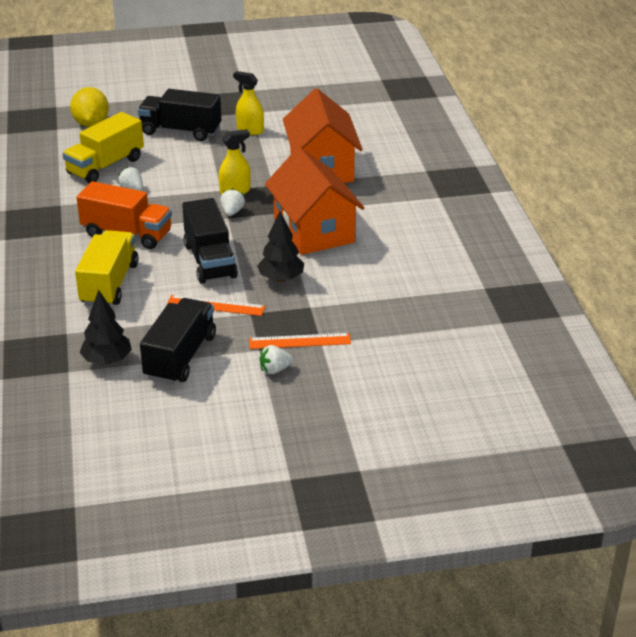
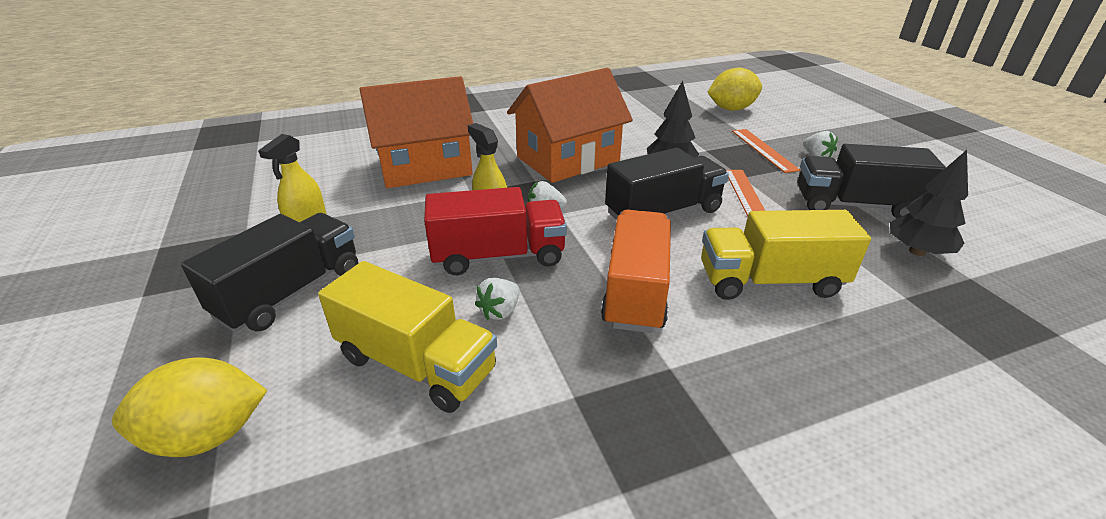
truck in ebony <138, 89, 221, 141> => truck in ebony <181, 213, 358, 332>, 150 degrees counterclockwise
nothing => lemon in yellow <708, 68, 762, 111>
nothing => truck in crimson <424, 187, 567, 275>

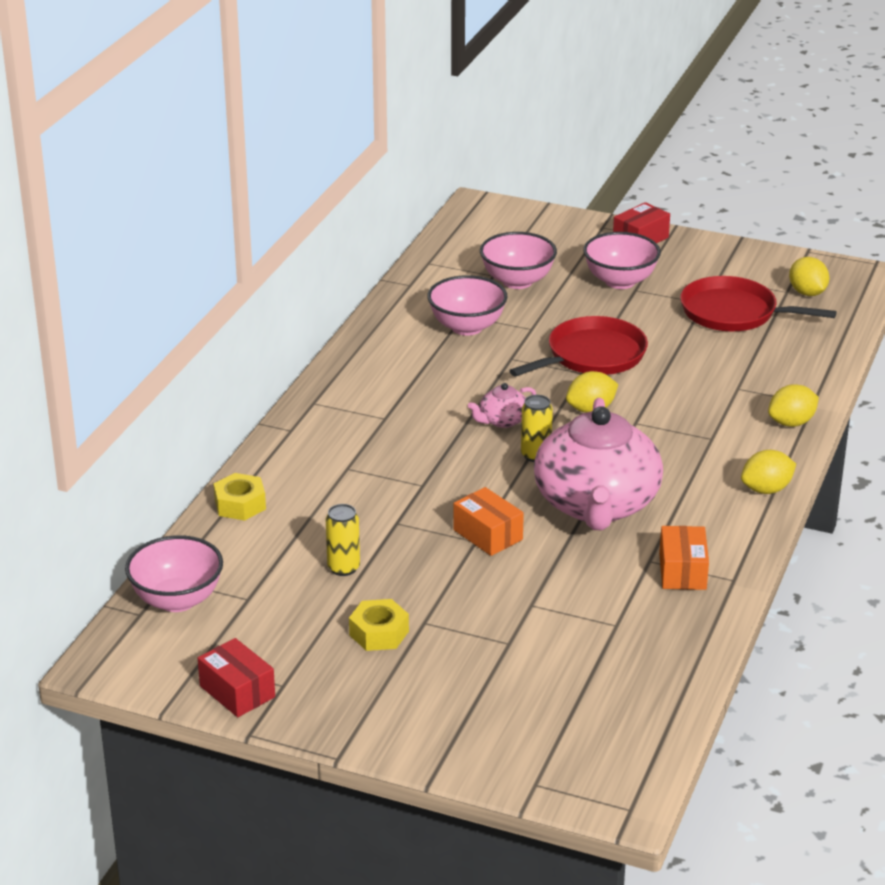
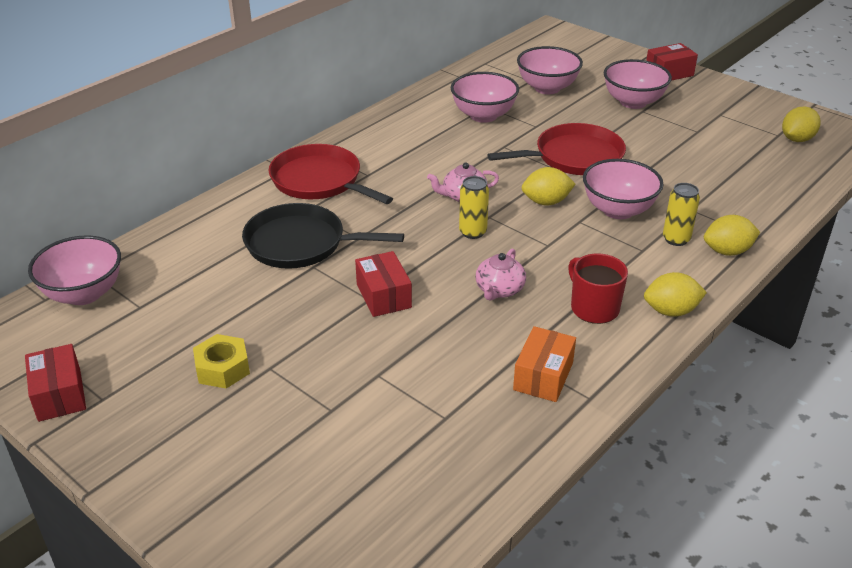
lemon in yellow <789, 257, 829, 296> => lemon in yellow <782, 107, 821, 142>, 45 degrees clockwise
frying pan in crimson <680, 276, 837, 331> => frying pan in crimson <269, 144, 393, 204>, move
china teapot in rosy <534, 398, 663, 530> => china teapot in rosy <476, 249, 526, 301>, x0.41
nut in yellow <214, 473, 266, 521> => nothing
parcel in orange <453, 487, 524, 556> => parcel in crimson <355, 251, 412, 317>
soda can in yellow <326, 504, 360, 576> => soda can in yellow <663, 183, 700, 246>, move
nothing => bowl in rosy <583, 159, 664, 219>
nothing => frying pan in ebony <242, 203, 404, 269>
nothing => tea mug in crimson <568, 254, 628, 324>

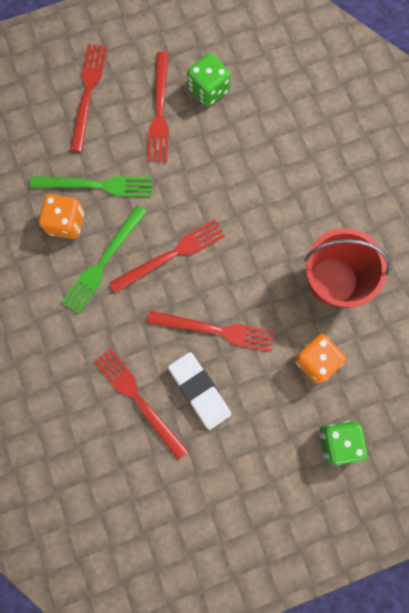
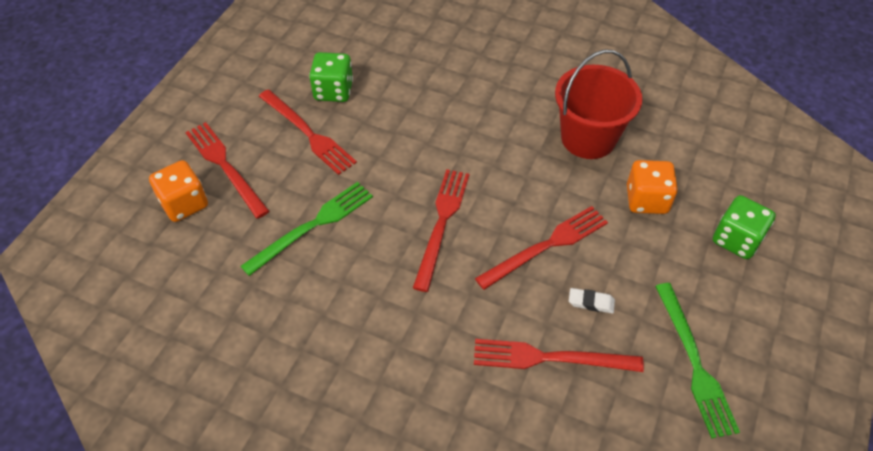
game die in orange <39, 194, 84, 239> => game die in orange <149, 160, 208, 222>, move
table fork in emerald <62, 205, 147, 314> => table fork in emerald <655, 283, 740, 439>, move
gum eraser in white <168, 352, 231, 430> => gum eraser in white <569, 288, 615, 313>, x0.50

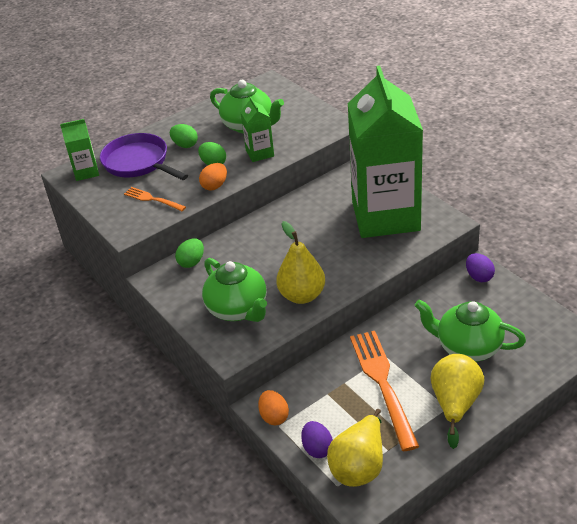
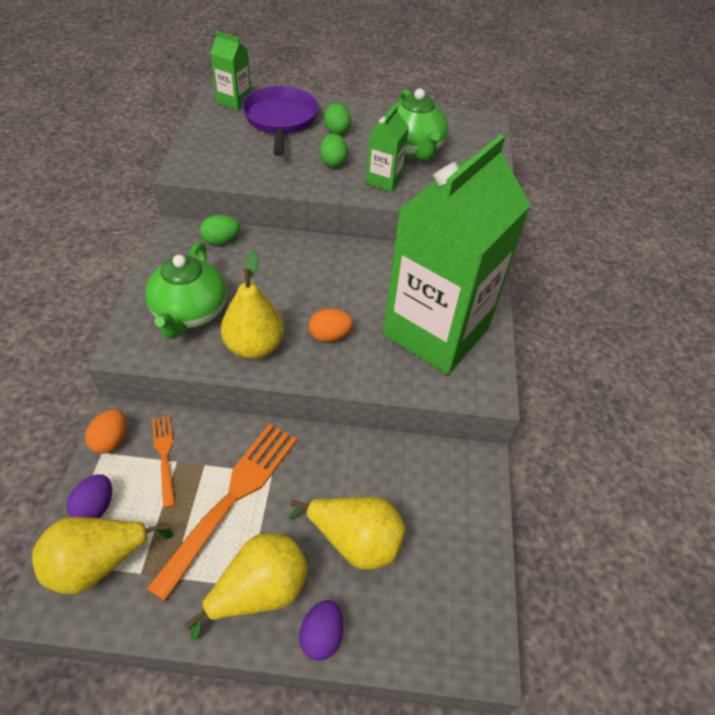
toy egg in orange <199, 163, 227, 190> => toy egg in orange <309, 309, 353, 342>, move
table fork in orange <124, 187, 186, 211> => table fork in orange <152, 416, 175, 508>, move
toy egg in royal purple <466, 253, 495, 282> => toy egg in royal purple <299, 600, 343, 661>, move
china teapot in emerald <415, 299, 526, 362> => pear fruit in yellow <289, 497, 406, 570>

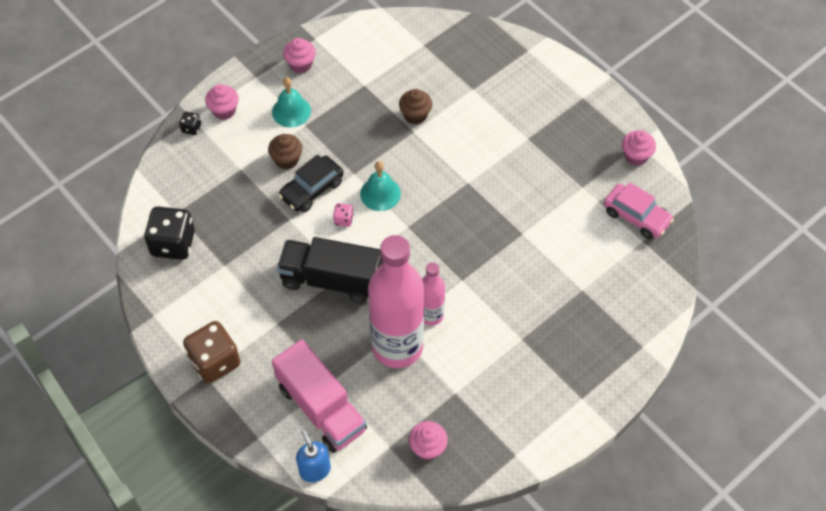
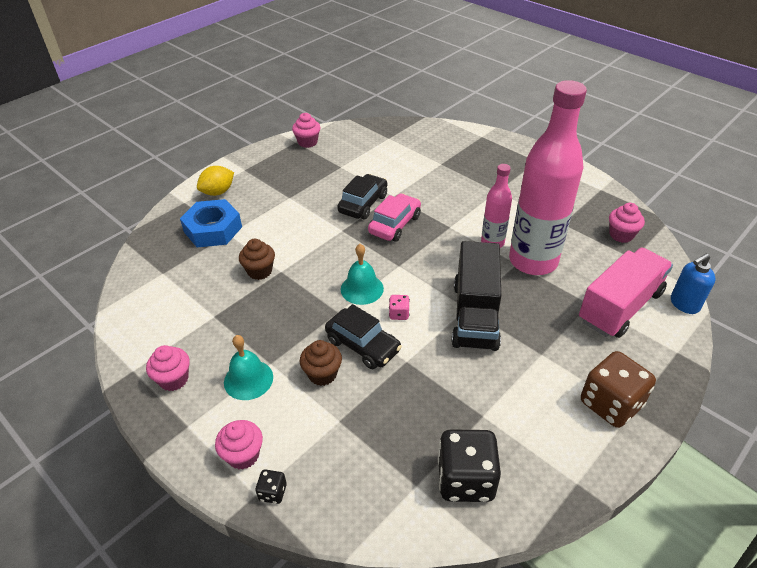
toy car in rosy <604, 182, 674, 239> => toy car in rosy <368, 193, 421, 242>, move
nothing => lemon in yellow <197, 166, 234, 196>
nothing => toy car in ebony <337, 174, 387, 219>
nothing => nut in cobalt <180, 199, 242, 247>

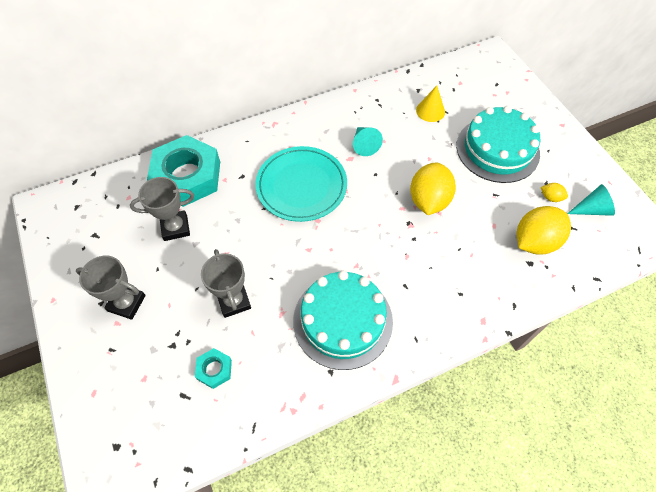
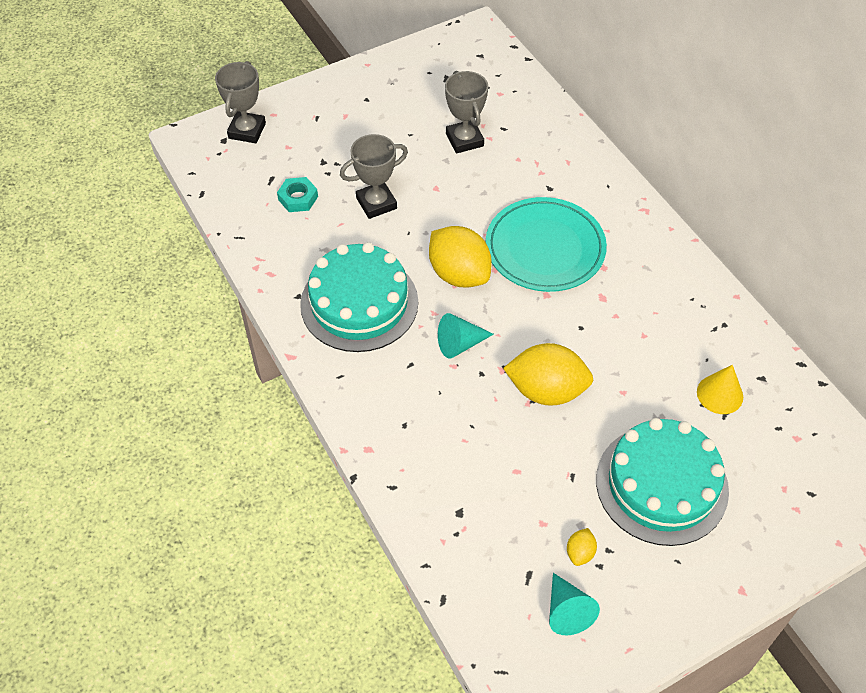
cone in turquoise <353, 127, 383, 156> => cone in turquoise <438, 313, 494, 359>, move
nut in turquoise <147, 135, 220, 207> => nothing
lemon in yellow <516, 206, 571, 255> => lemon in yellow <429, 226, 492, 287>, move
award cup in grey <76, 256, 146, 320> => award cup in grey <215, 61, 266, 143>, move

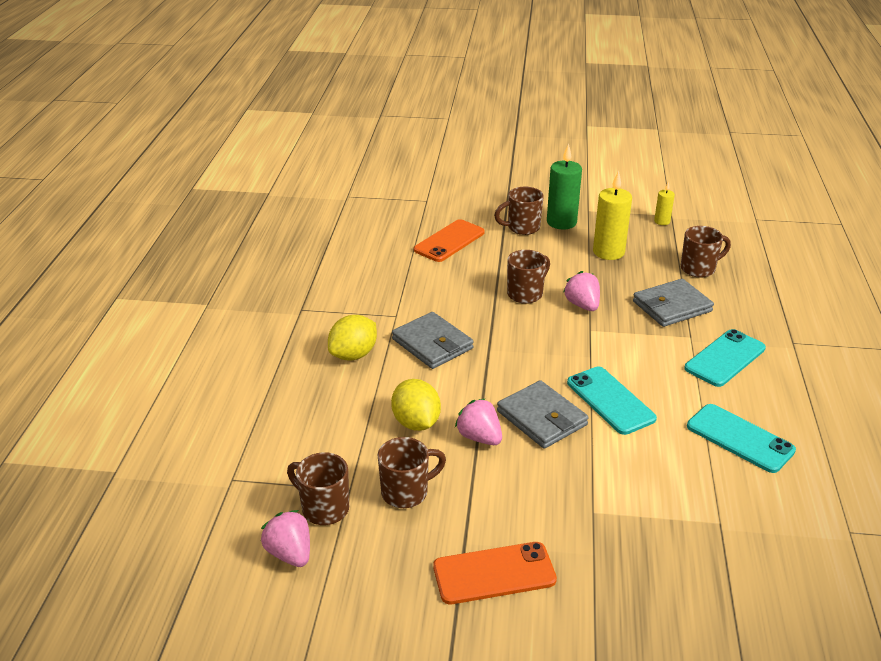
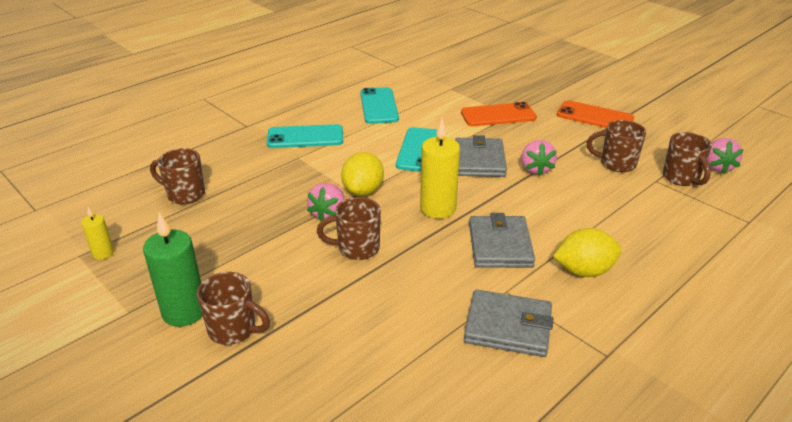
candle in yellow <593, 171, 632, 260> => candle in yellow <420, 118, 460, 219>, move
mobile phone in orange <414, 219, 485, 262> => mobile phone in orange <461, 102, 537, 126>, move
wallet in grey <633, 279, 714, 327> => wallet in grey <464, 290, 554, 357>, move
lemon in yellow <391, 379, 441, 431> => lemon in yellow <341, 152, 384, 196>, move

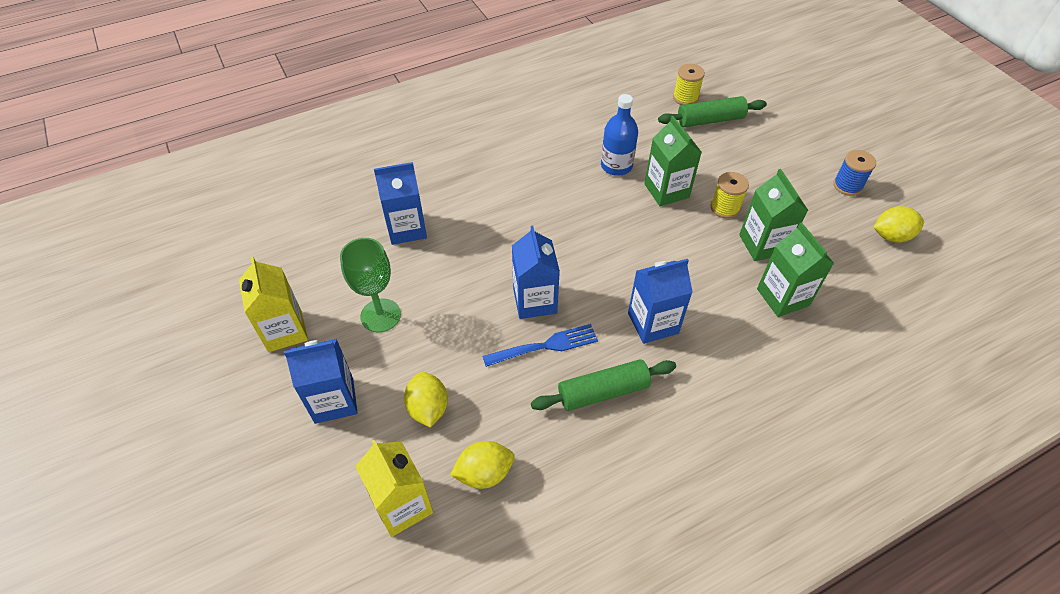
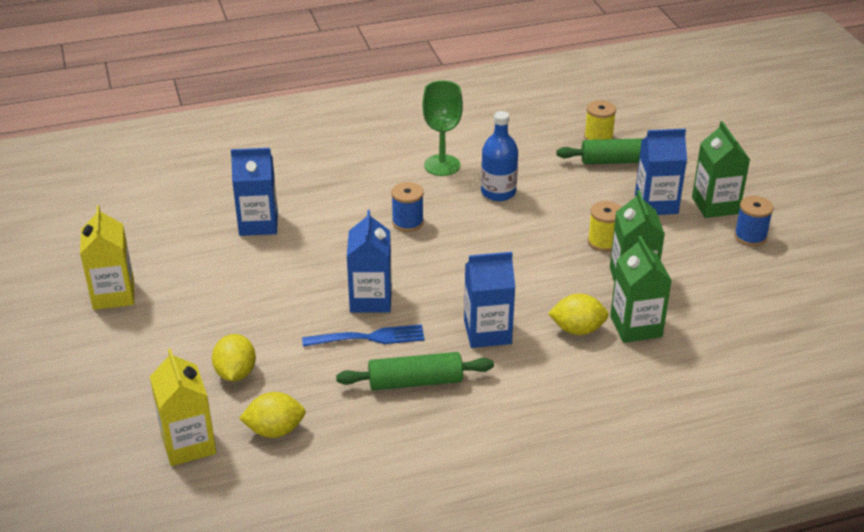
carton in emerald <644, 116, 702, 206> => carton in emerald <692, 121, 750, 218>, move
lemon in yellow <874, 206, 924, 243> => lemon in yellow <548, 294, 609, 335>, move
chalice in emerald <340, 238, 401, 332> => chalice in emerald <423, 81, 463, 176>, move
carton in cobalt <284, 339, 358, 424> => carton in cobalt <635, 129, 687, 215>, move
nothing => spool in cobalt <391, 182, 424, 232>

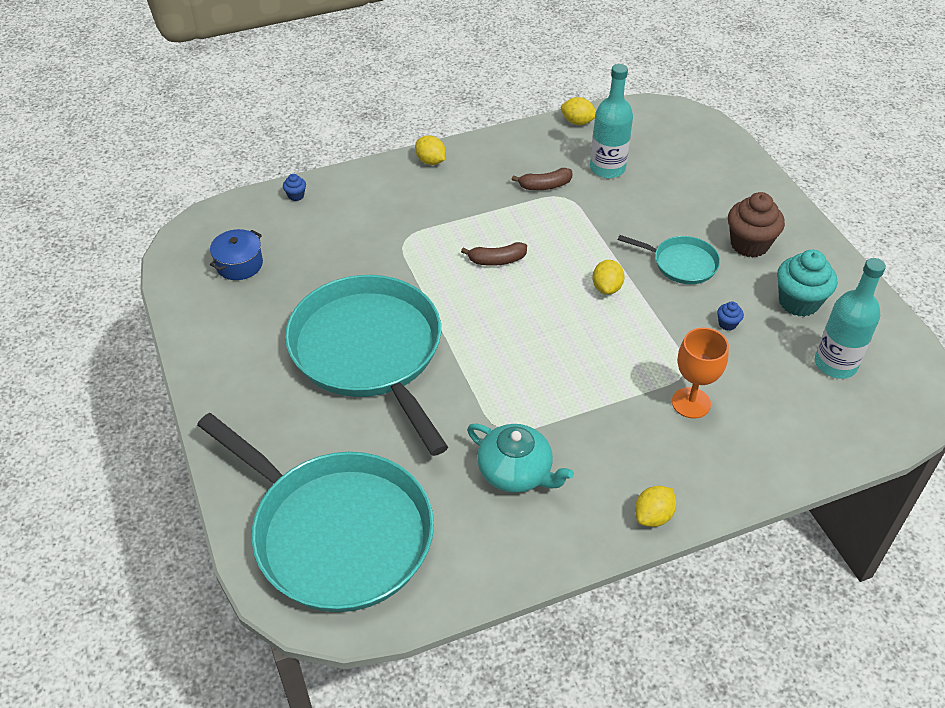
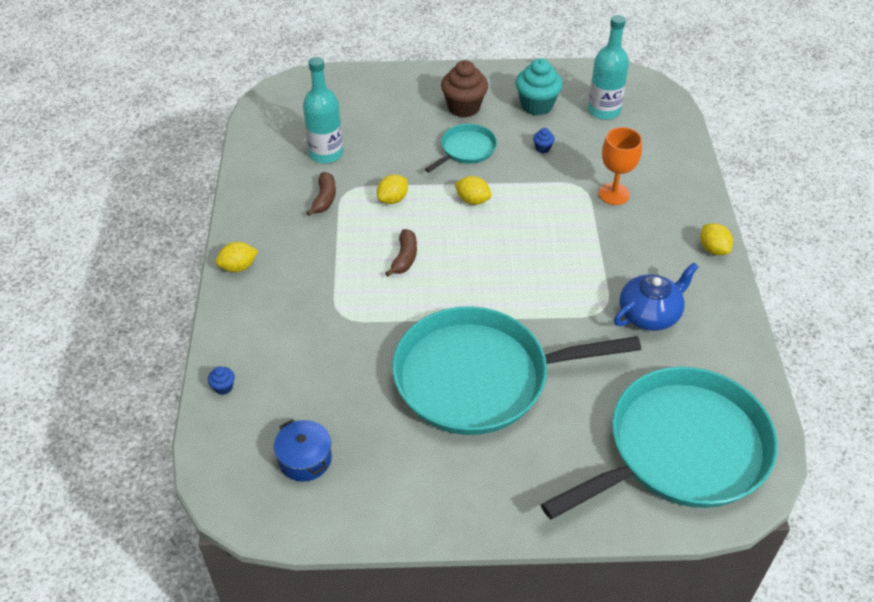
lemon in yellow <561, 97, 596, 125> => lemon in yellow <377, 174, 408, 204>, move
china teapot in turquoise <467, 423, 574, 493> => china teapot in cobalt <614, 263, 698, 331>

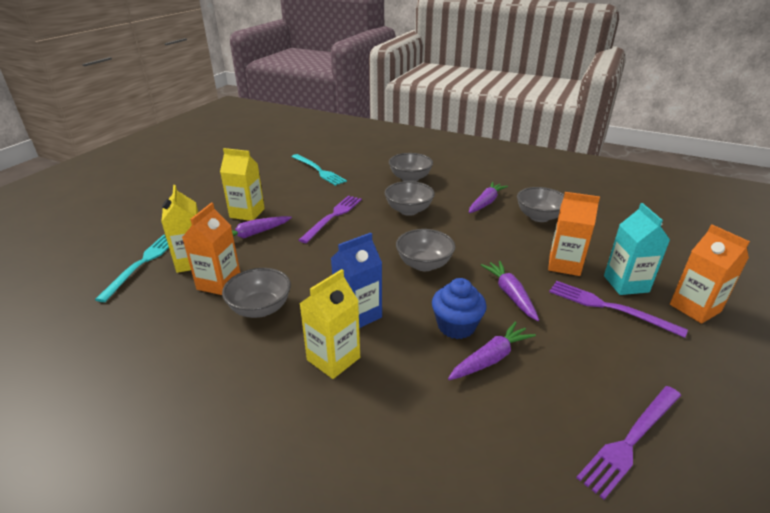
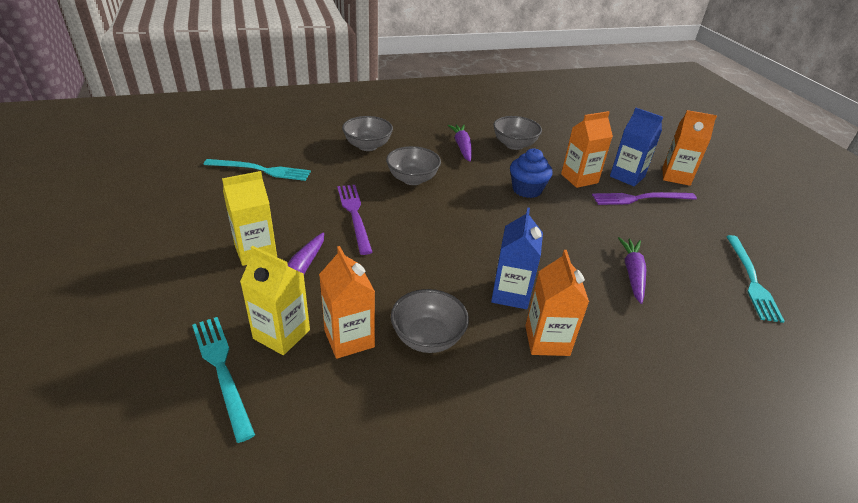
carton in turquoise <604, 203, 670, 295> => carton in cobalt <610, 108, 663, 186>
bowl in grey <396, 229, 455, 271> => nothing
root vegetable in royal purple <481, 261, 539, 321> => nothing
carton in yellow <299, 269, 360, 379> => carton in orange <525, 250, 589, 356>
fairy cake in cobalt <432, 278, 487, 339> => fairy cake in cobalt <510, 148, 553, 198>, move
table fork in royal purple <576, 386, 681, 500> => table fork in turquoise <726, 235, 785, 323>

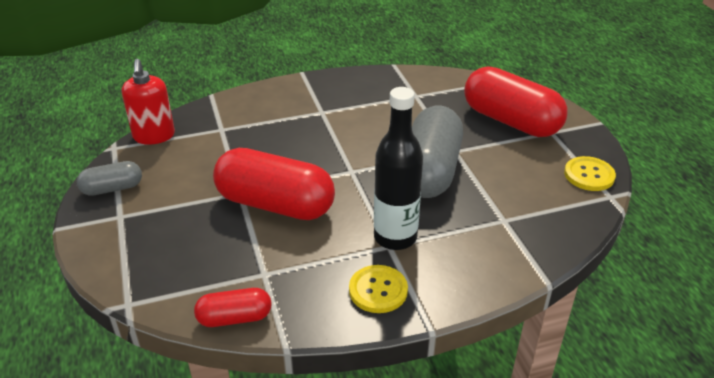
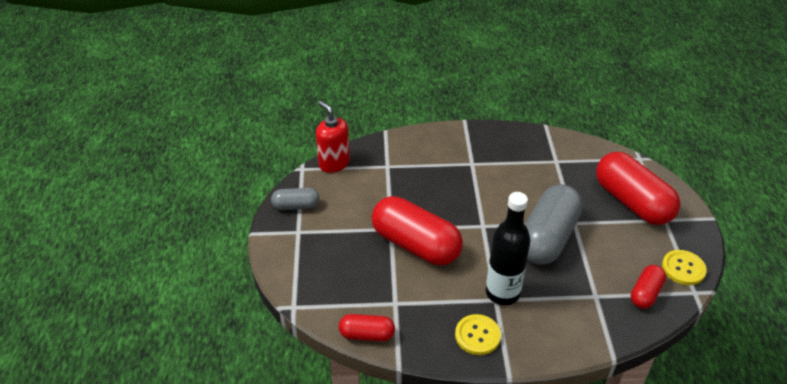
pump bottle in crimson <122, 59, 175, 145> => pump bottle in crimson <316, 101, 350, 173>, 135 degrees clockwise
nothing => pill shape in crimson <631, 265, 666, 309>

